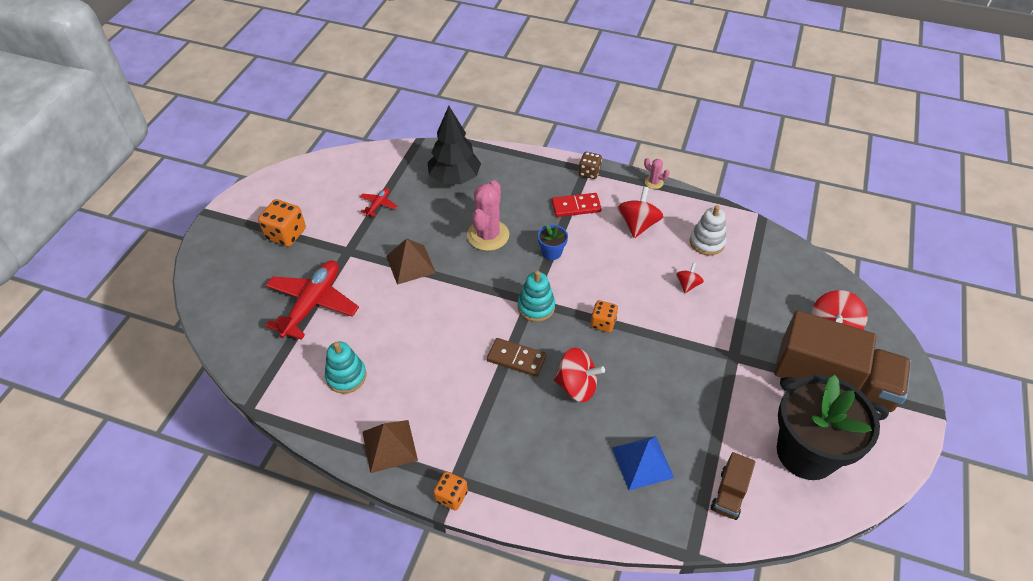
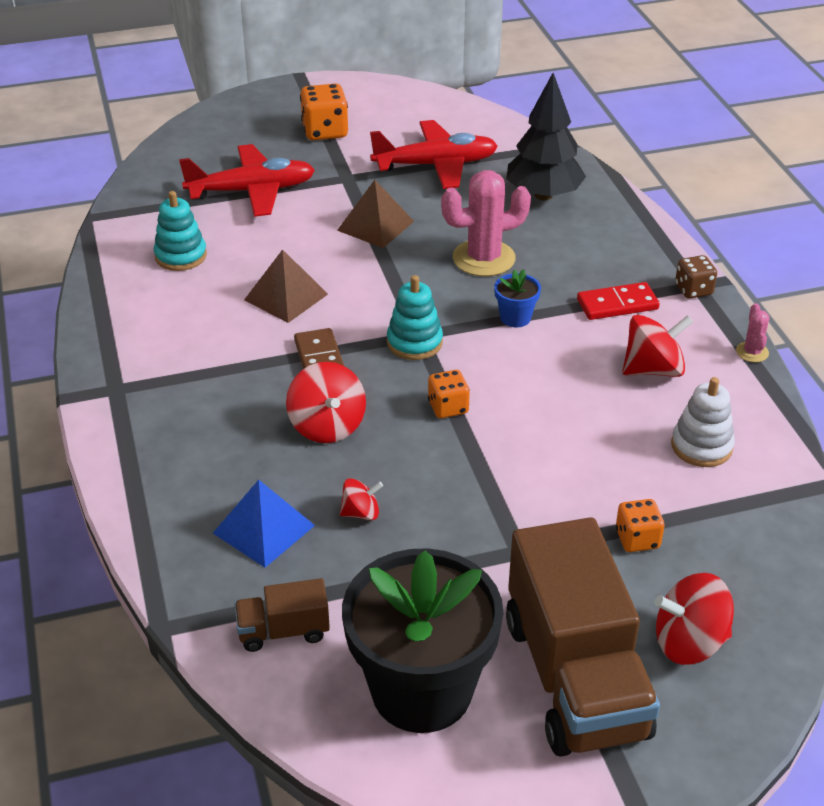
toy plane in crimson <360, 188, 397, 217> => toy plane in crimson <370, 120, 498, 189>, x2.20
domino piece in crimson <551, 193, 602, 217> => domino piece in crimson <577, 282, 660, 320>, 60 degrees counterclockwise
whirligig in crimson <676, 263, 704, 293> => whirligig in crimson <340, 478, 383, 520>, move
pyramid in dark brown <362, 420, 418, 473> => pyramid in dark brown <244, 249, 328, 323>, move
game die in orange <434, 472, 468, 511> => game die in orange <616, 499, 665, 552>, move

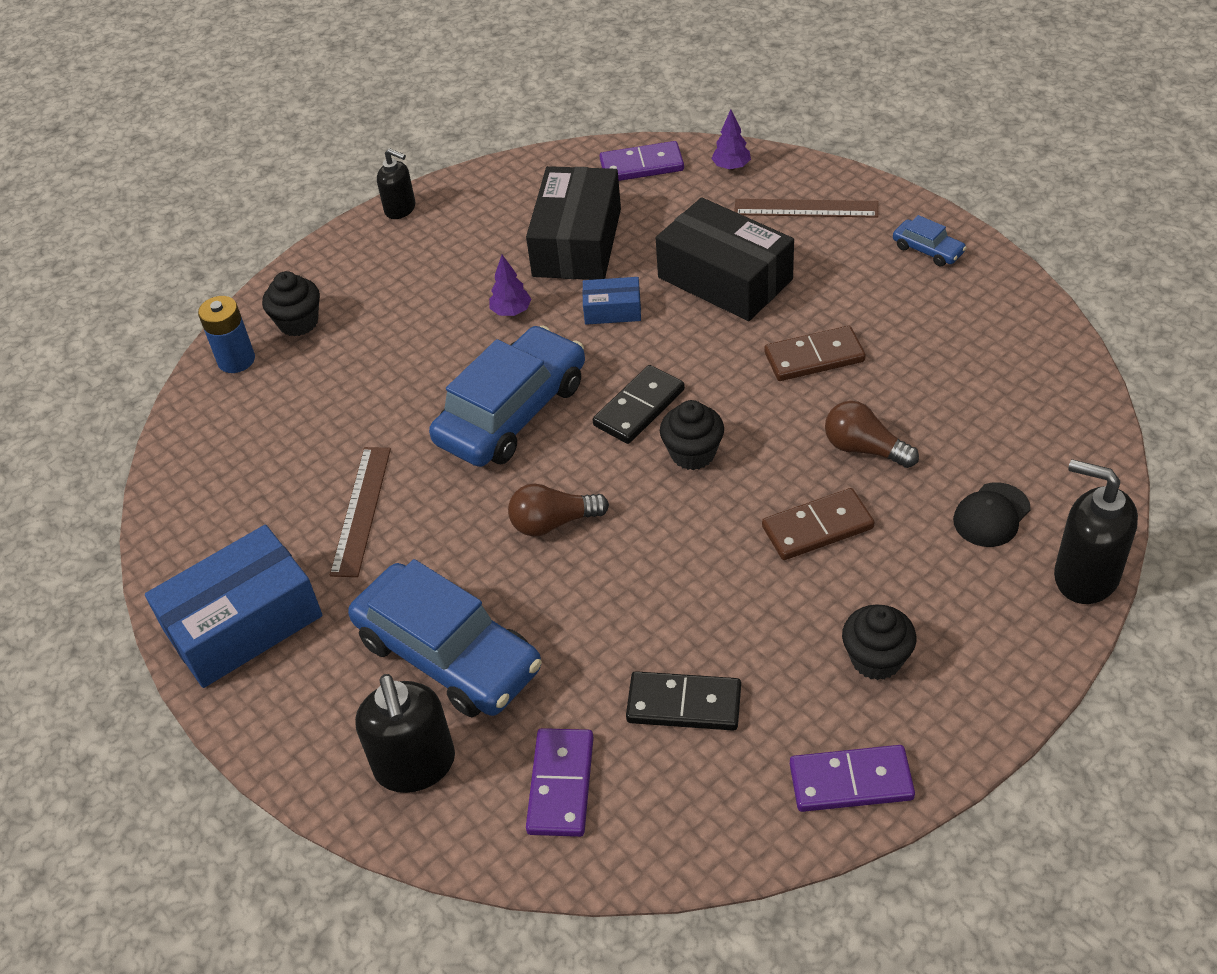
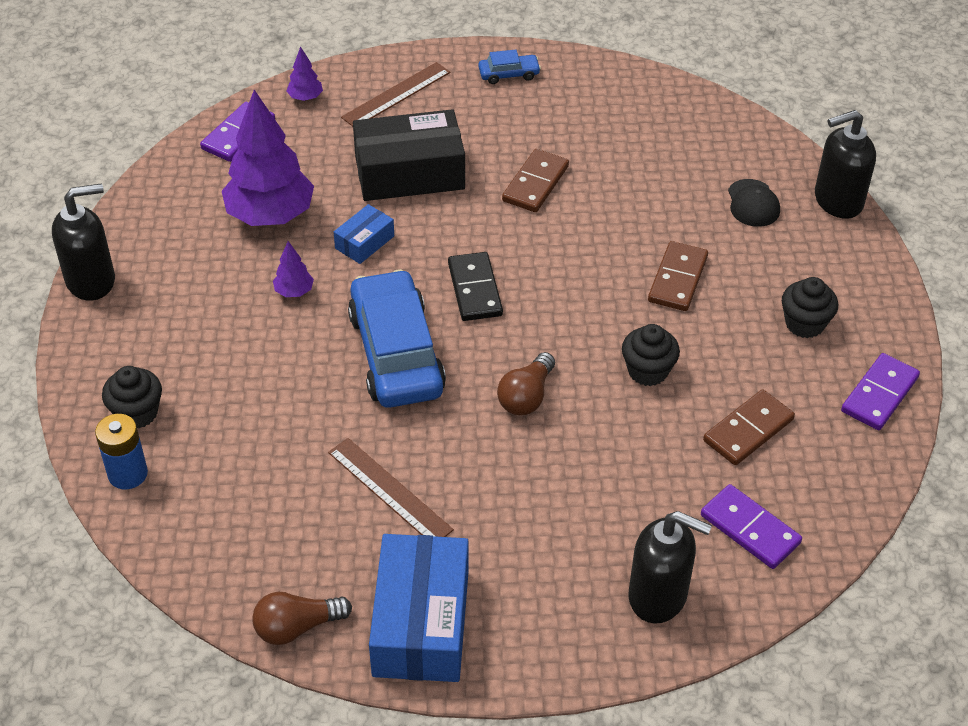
pump bottle in ebony <377, 148, 415, 219> => pump bottle in ebony <52, 183, 115, 301>, x1.63
parcel in ebony <526, 166, 621, 280> => toy tree in royal purple <222, 90, 314, 226>
fairy cake in ebony <660, 400, 724, 470> => fairy cake in ebony <622, 324, 680, 386>, move
light bulb in dark brown <825, 401, 919, 468> => light bulb in dark brown <252, 592, 352, 645>, move
toy car in cobalt <348, 559, 542, 717> => nothing
domino piece in ebony <626, 671, 741, 731> => domino piece in dark brown <703, 390, 795, 465>

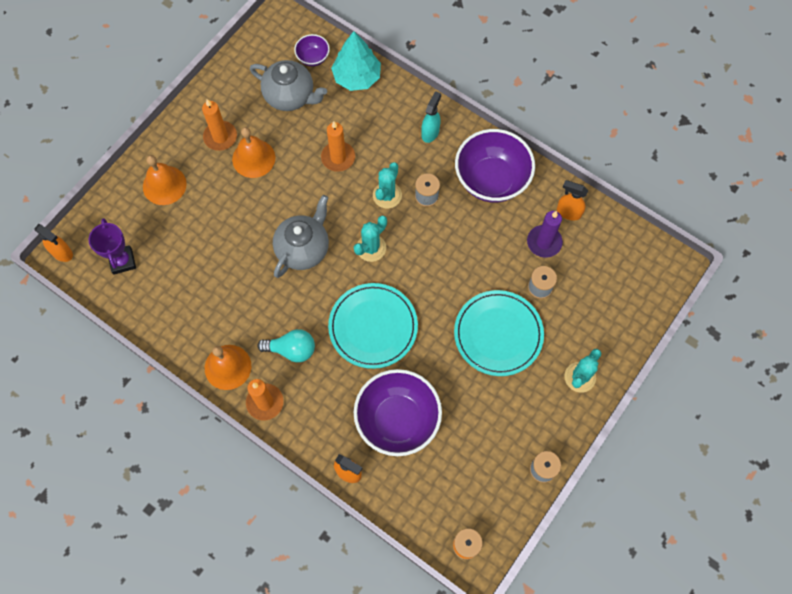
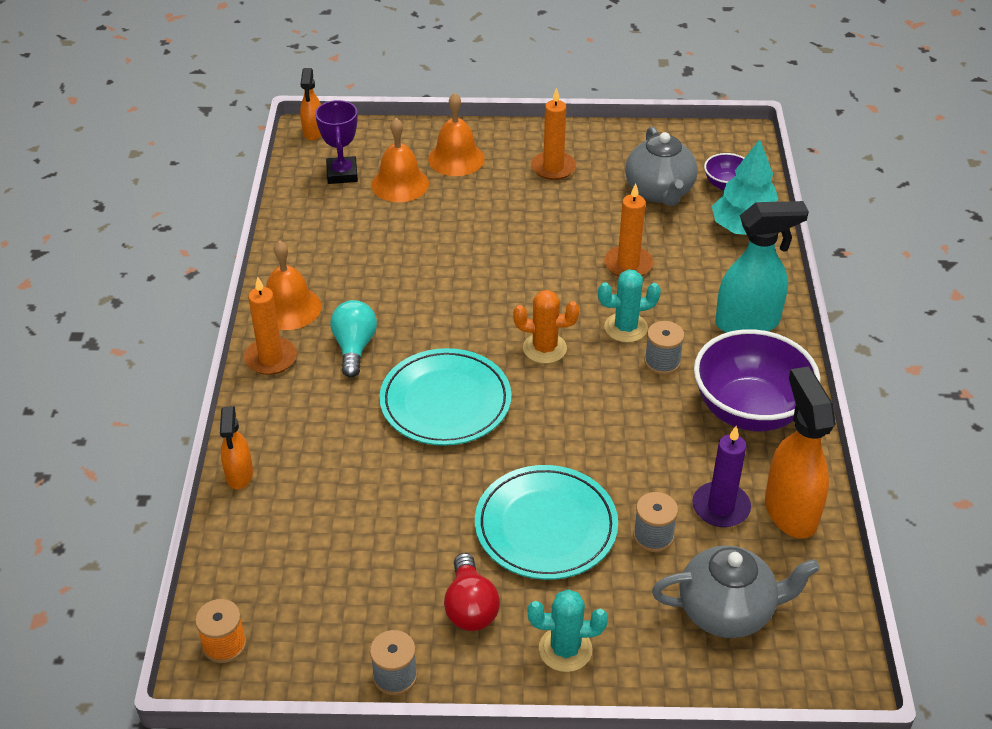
spray bottle in turquoise <421, 91, 441, 143> => spray bottle in turquoise <715, 201, 809, 333>, x1.76
hand bell in orange <232, 127, 275, 178> => hand bell in orange <371, 118, 429, 202>, move
spray bottle in orange <557, 180, 588, 221> => spray bottle in orange <765, 367, 836, 539>, x1.76
china teapot in grey <273, 195, 329, 278> => china teapot in grey <652, 545, 820, 638>, move
saguaro cactus in turquoise <354, 215, 387, 262> => saguaro cactus in orange <513, 290, 579, 364>
award cup in royal purple <89, 218, 136, 275> => award cup in royal purple <315, 100, 358, 184>, 45 degrees counterclockwise
light bulb in turquoise <257, 329, 315, 363> => light bulb in turquoise <330, 300, 377, 378>, 150 degrees counterclockwise
bowl in royal purple <354, 369, 442, 456> => nothing
nothing => light bulb in crimson <444, 553, 500, 631>

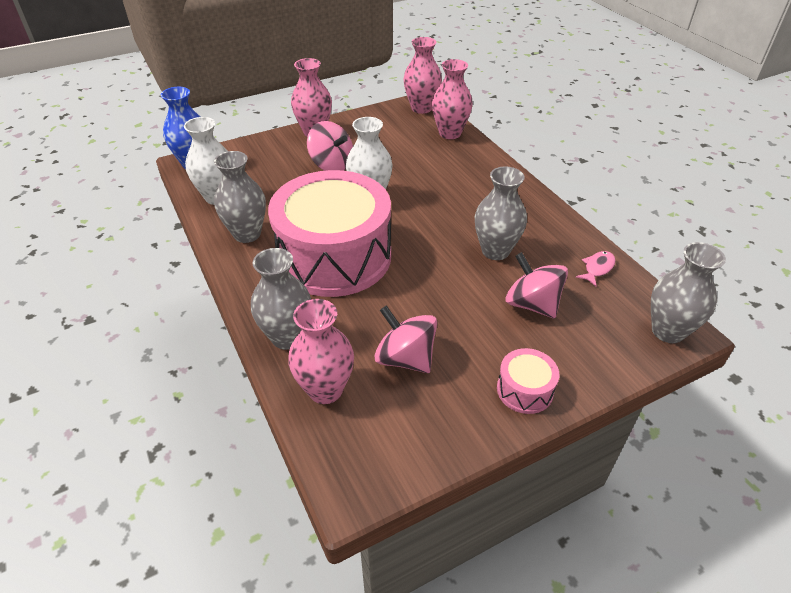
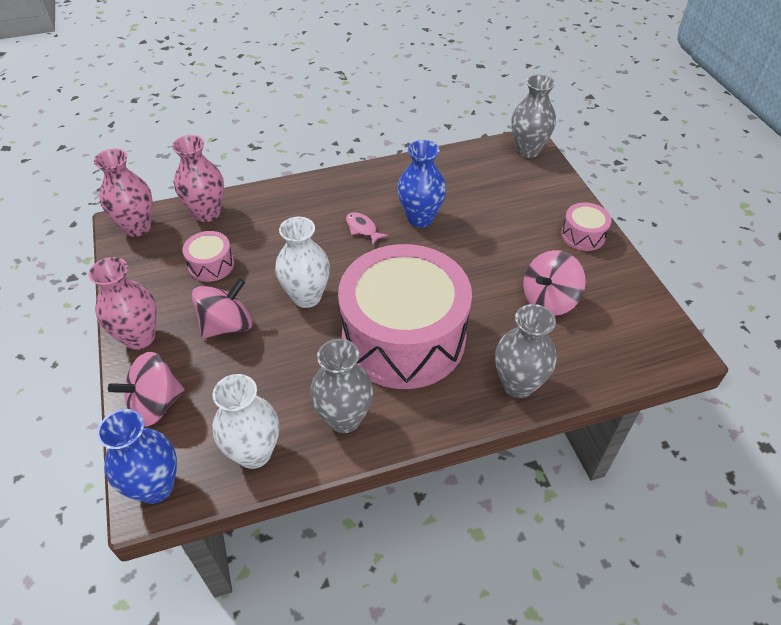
vase in grey <475, 167, 527, 260> => vase in cobalt <397, 140, 446, 227>
toy fish in rosy <576, 251, 616, 286> => toy fish in rosy <346, 212, 388, 245>, move
whirligig in rosy <506, 252, 568, 318> => whirligig in rosy <108, 352, 184, 427>, move
vase in rosy <288, 299, 354, 404> => nothing
nothing => snare drum in rosy <183, 231, 234, 282>

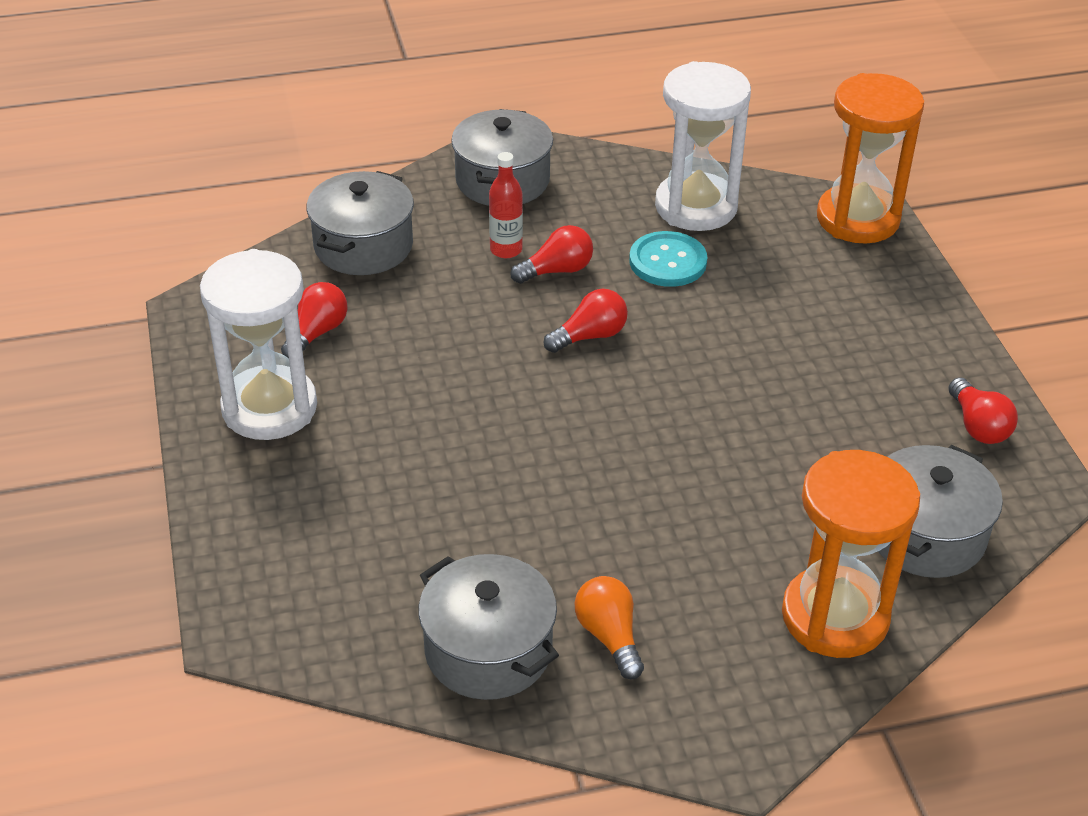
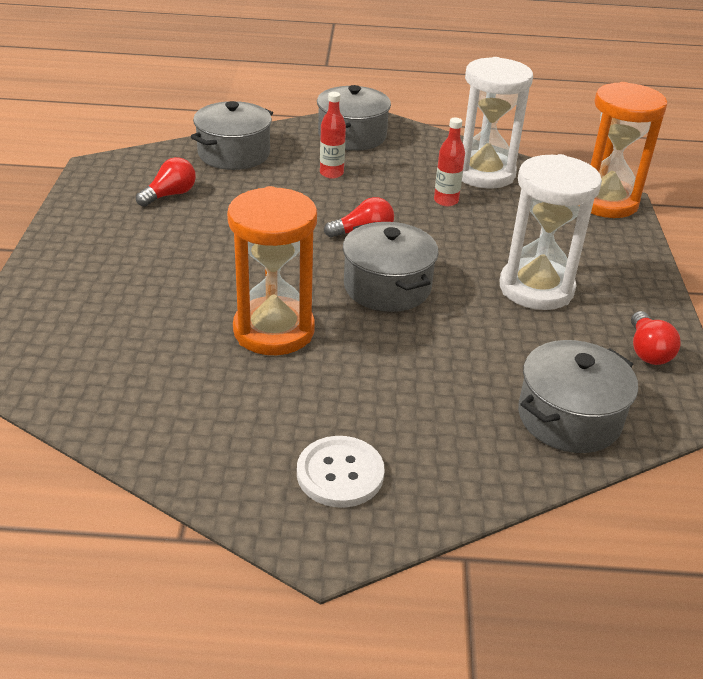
light bulb in crimson <510, 225, 593, 284> => nothing
shirt button in turquoise <629, 231, 707, 287> => bottle in crimson <434, 118, 465, 206>
hourglass in white <200, 249, 317, 440> => hourglass in white <499, 154, 602, 310>, move
hourglass in orange <782, 450, 920, 658> => hourglass in orange <227, 186, 317, 355>, move
stockpot in grey <418, 554, 559, 700> => stockpot in grey <343, 222, 439, 312>, move
light bulb in orange <575, 576, 644, 679> => nothing
nothing => shirt button in white <297, 436, 385, 508>

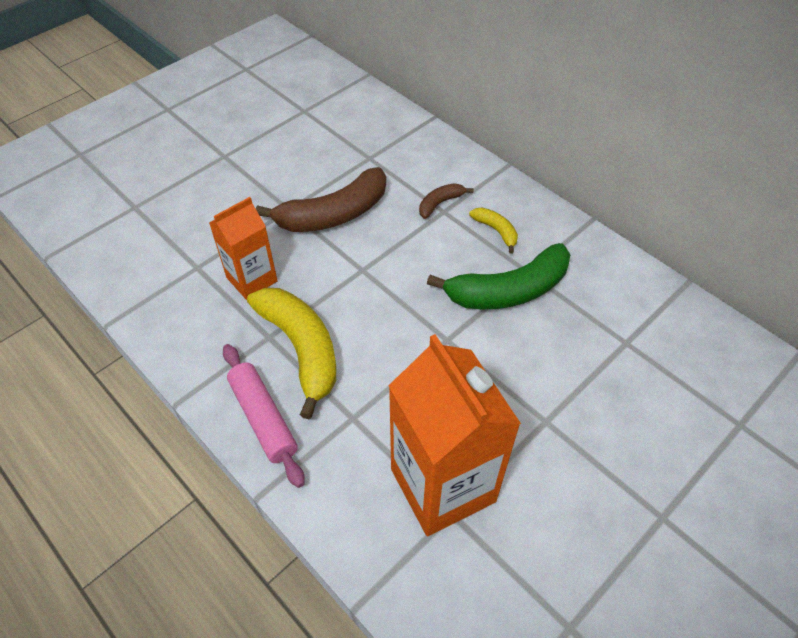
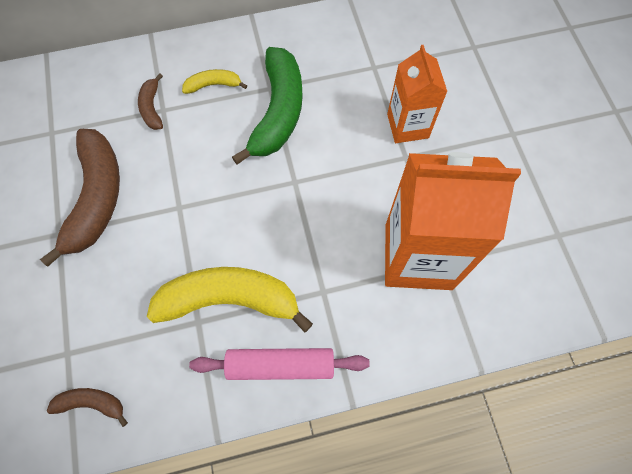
carton in orange <209, 197, 278, 300> => carton in orange <387, 45, 447, 143>, move
nothing => banana fruit in dark brown <47, 388, 128, 427>

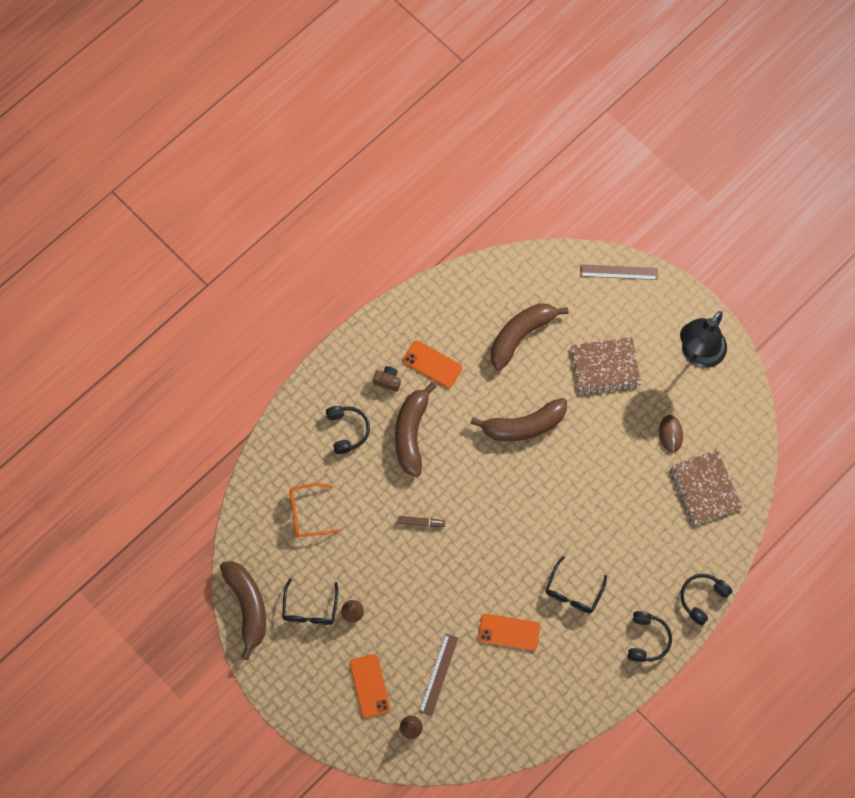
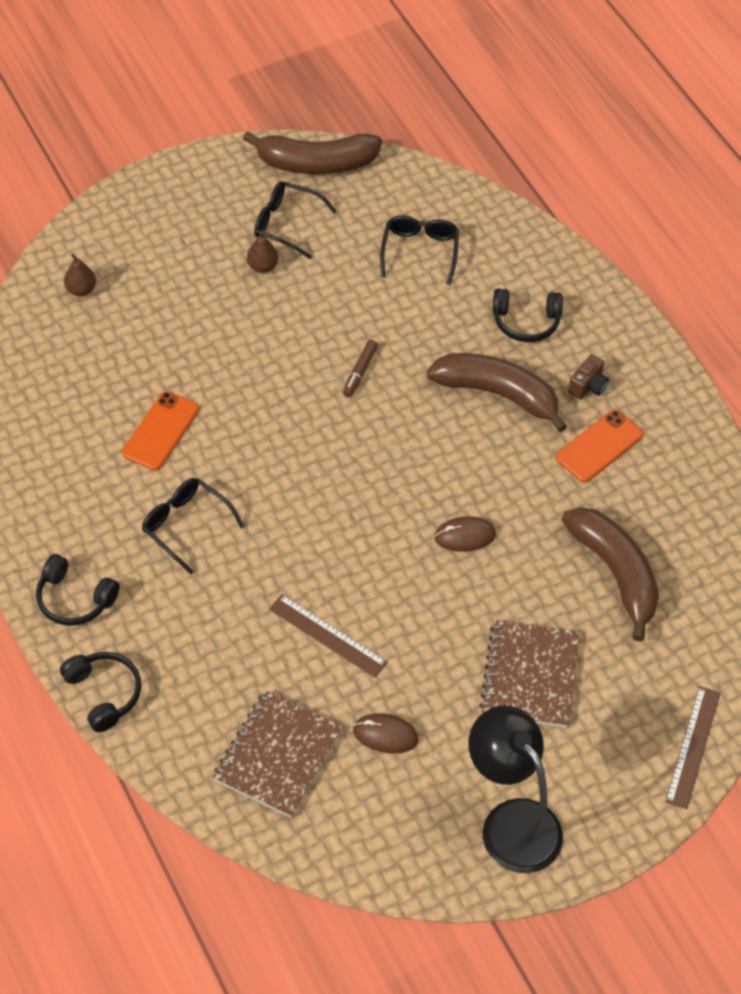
banana fruit in dark brown <470, 398, 567, 441> => mouse in dark brown <434, 516, 496, 552>
exercise book in dark brown <670, 450, 742, 525> => exercise book in dark brown <213, 690, 343, 818>, 60 degrees counterclockwise
eyeglasses in orange <289, 483, 340, 537> => eyeglasses in ebony <380, 215, 459, 285>
measuring stick in dark brown <419, 634, 458, 716> => measuring stick in dark brown <269, 594, 388, 678>, move
mobile phone in orange <350, 654, 390, 718> => nothing

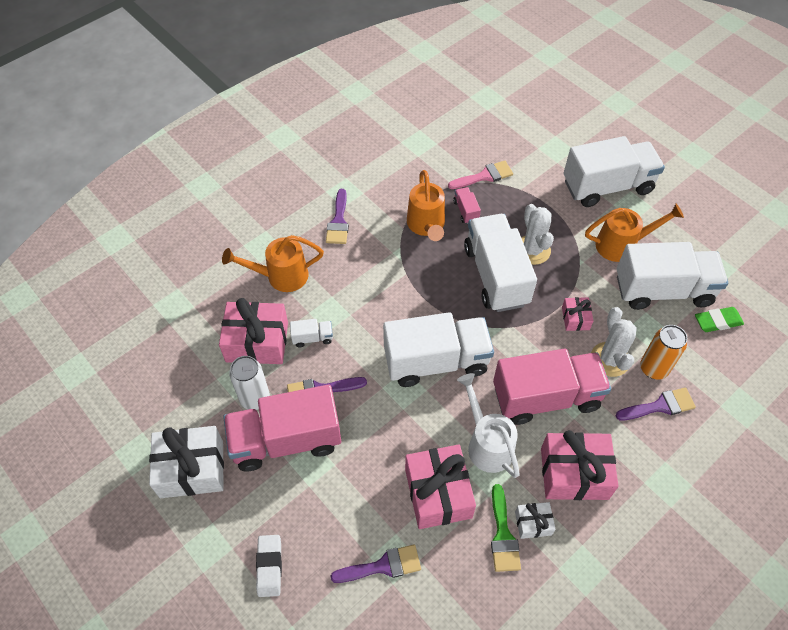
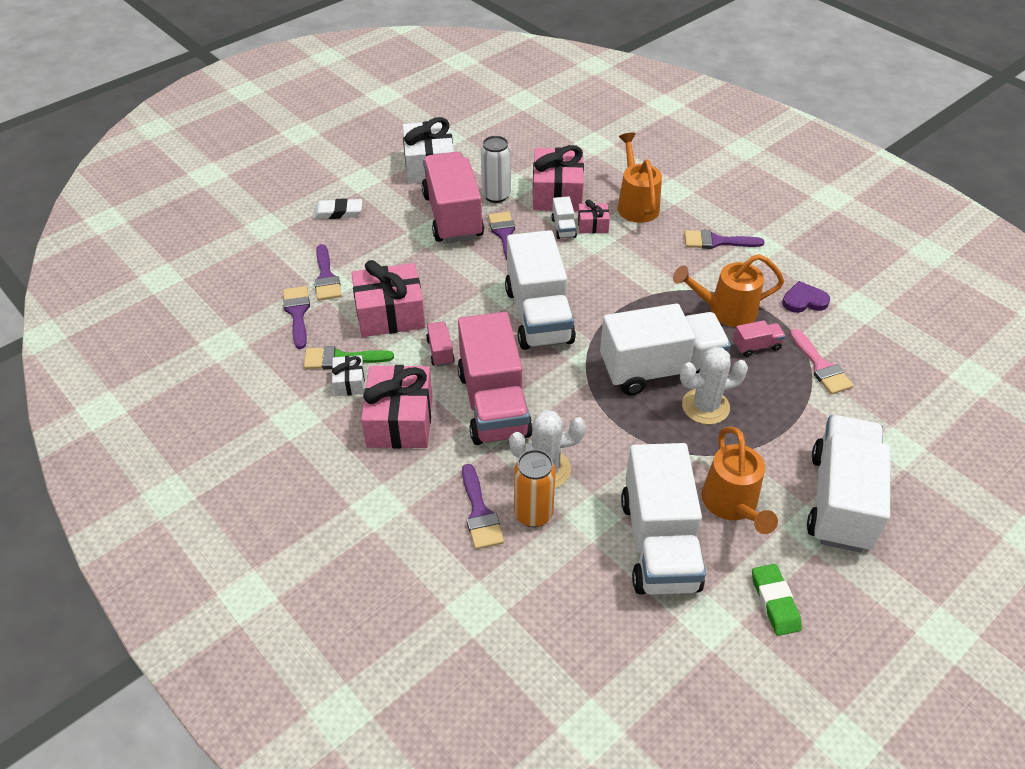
truck in white <564, 136, 665, 207> => truck in white <807, 415, 890, 553>, 150 degrees counterclockwise
wrapped gift in rosy <562, 297, 593, 331> => wrapped gift in rosy <578, 199, 610, 233>, move
gum eraser in emerald <695, 307, 744, 332> => gum eraser in emerald <752, 564, 802, 636>, move
sprinkling can in white <457, 373, 520, 478> => truck in rosy <426, 321, 455, 367>
nothing => love heart in royal purple <782, 281, 830, 313>
nothing => paintbrush in royal purple <283, 286, 310, 349>

